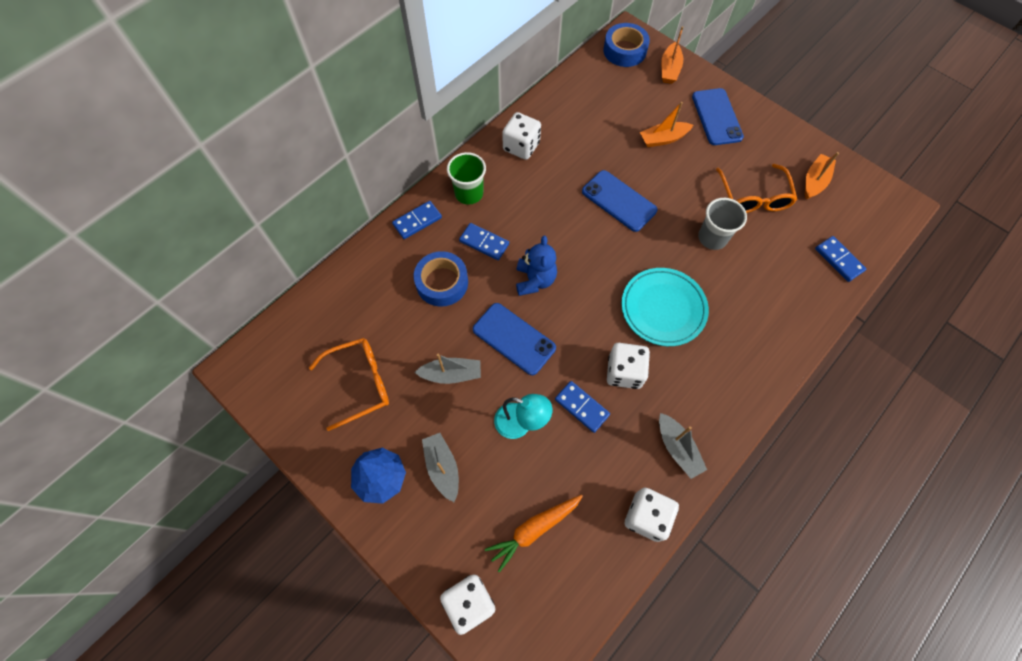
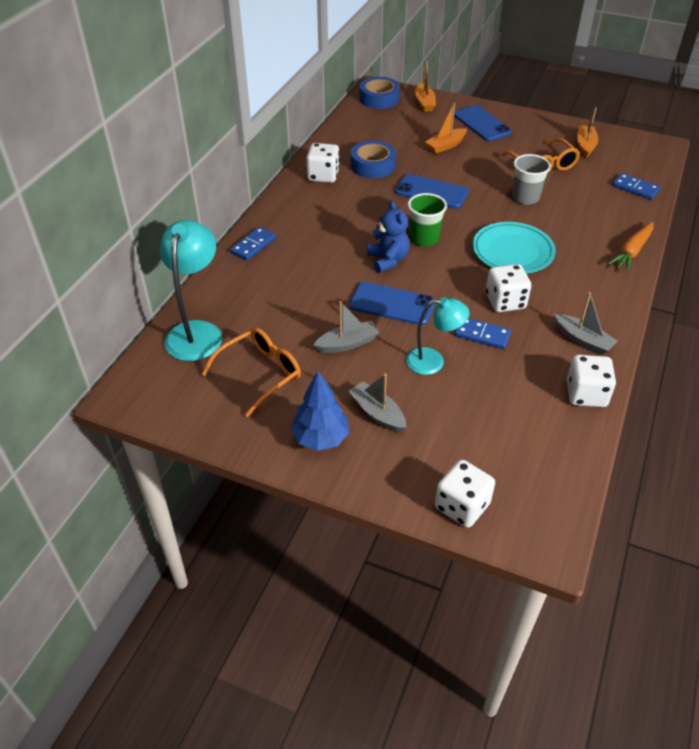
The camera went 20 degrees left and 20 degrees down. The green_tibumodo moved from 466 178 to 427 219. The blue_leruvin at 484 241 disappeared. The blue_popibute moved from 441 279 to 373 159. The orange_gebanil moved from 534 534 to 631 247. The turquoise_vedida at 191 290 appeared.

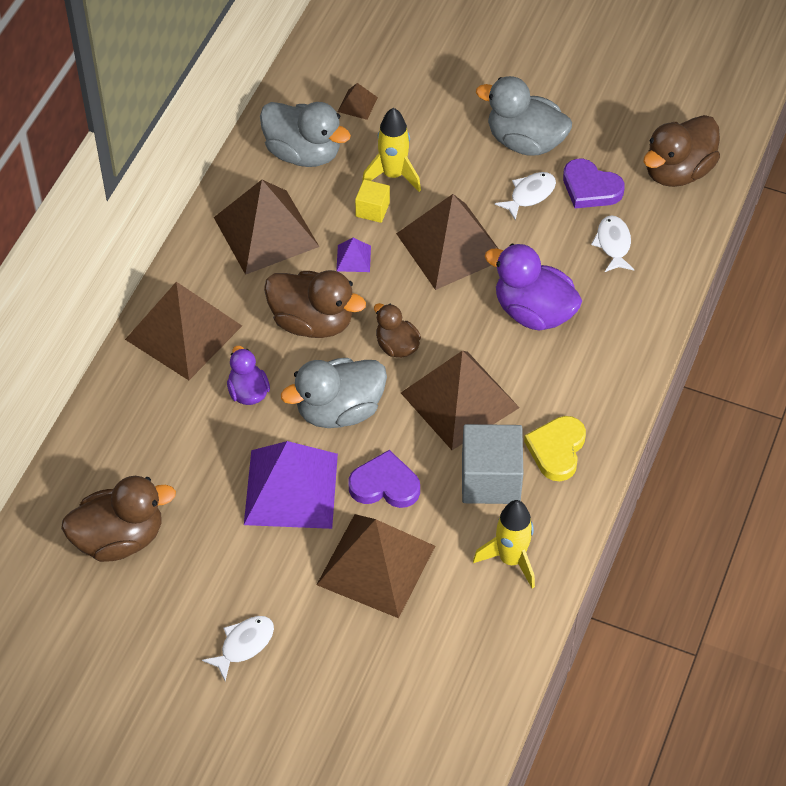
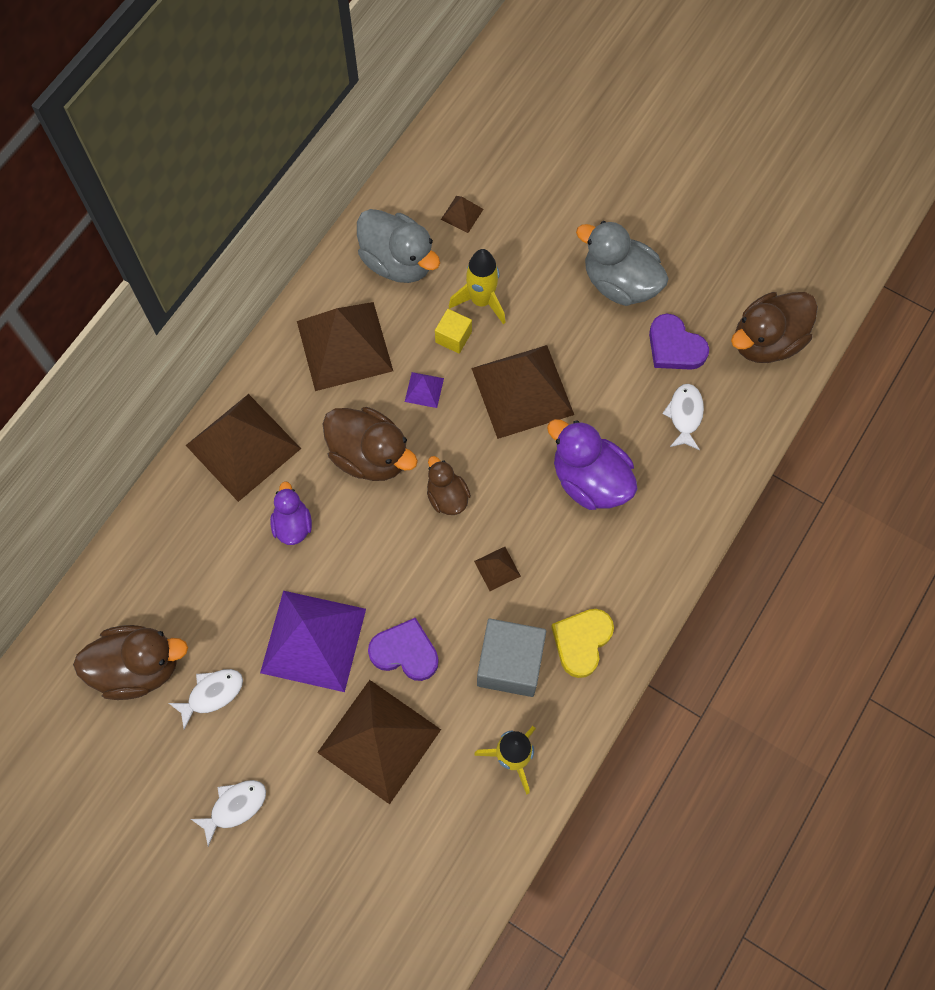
The camera went 10 degrees right and 15 degrees up. The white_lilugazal moved from 525 196 to 206 699. The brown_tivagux at 460 400 changed to 0.41 times the size. The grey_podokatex at 334 393 disappeared.

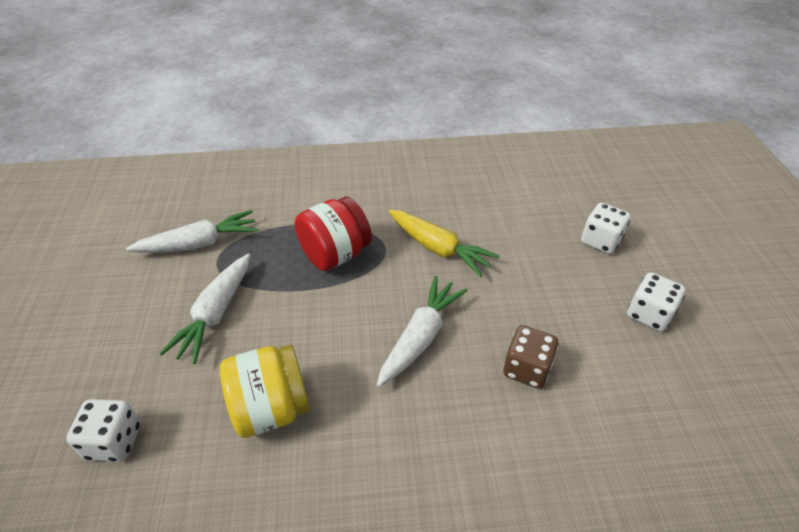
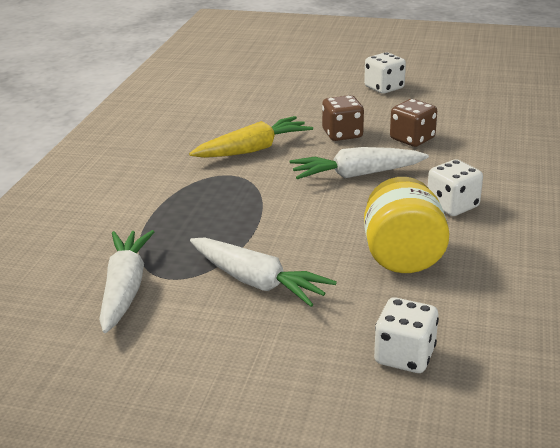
The camera went 70 degrees left and 15 degrees down. The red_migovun at 333 234 disappeared. The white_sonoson moved from 606 228 to 455 187. The white_gebanil at 422 331 turned 60 degrees counterclockwise. The brown_sonoson at 343 118 appeared.

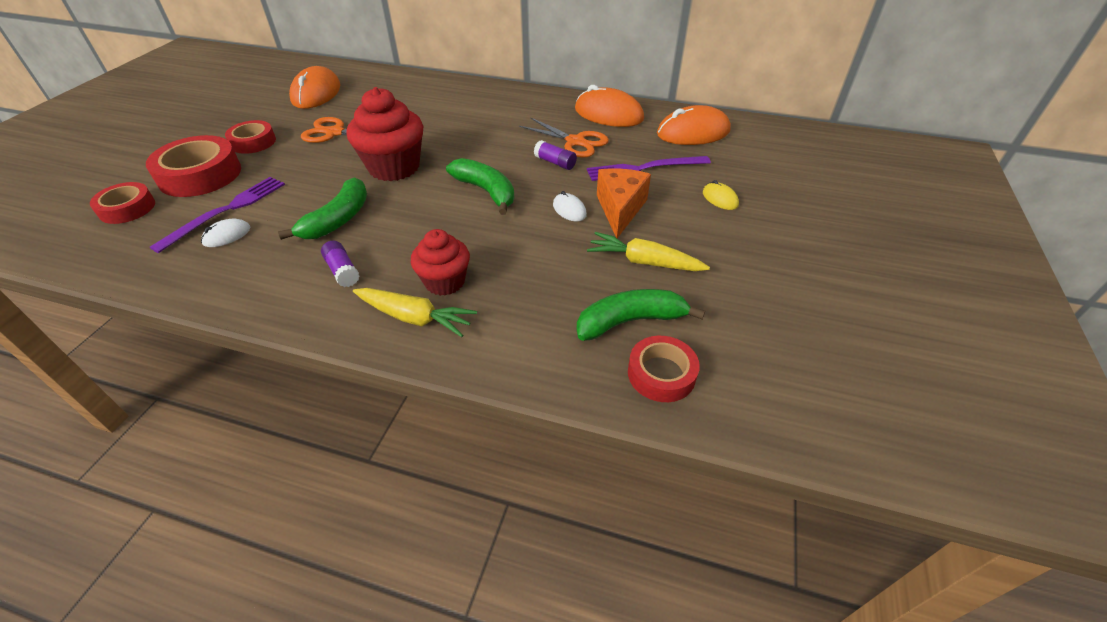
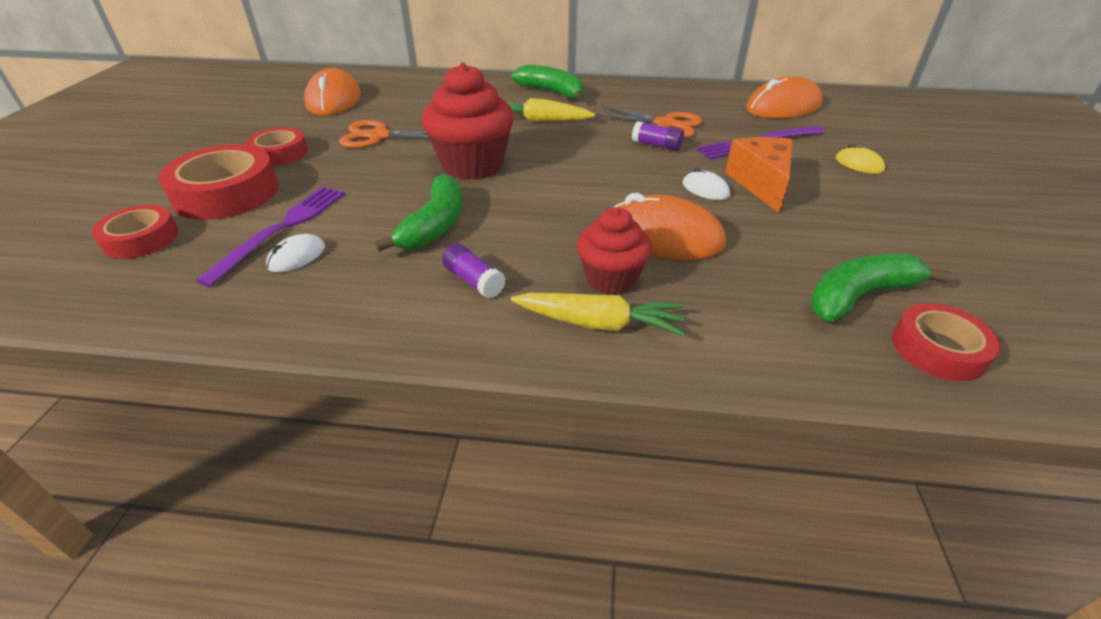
The camera went 10 degrees left and 5 degrees down. The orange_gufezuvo moved from 609 106 to 669 226. The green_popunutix moved from 480 186 to 547 83. The yellow_gebanil moved from 648 251 to 551 110.

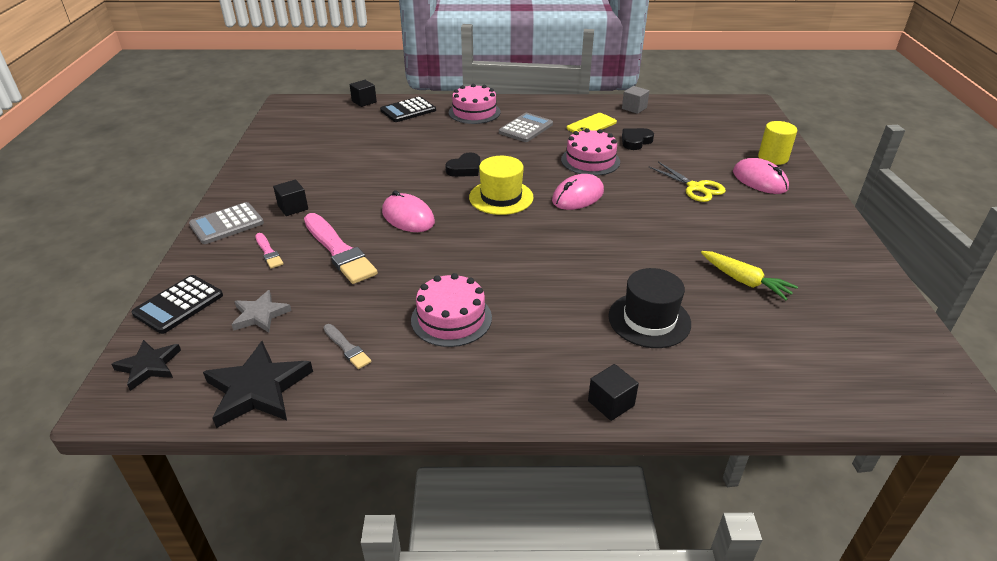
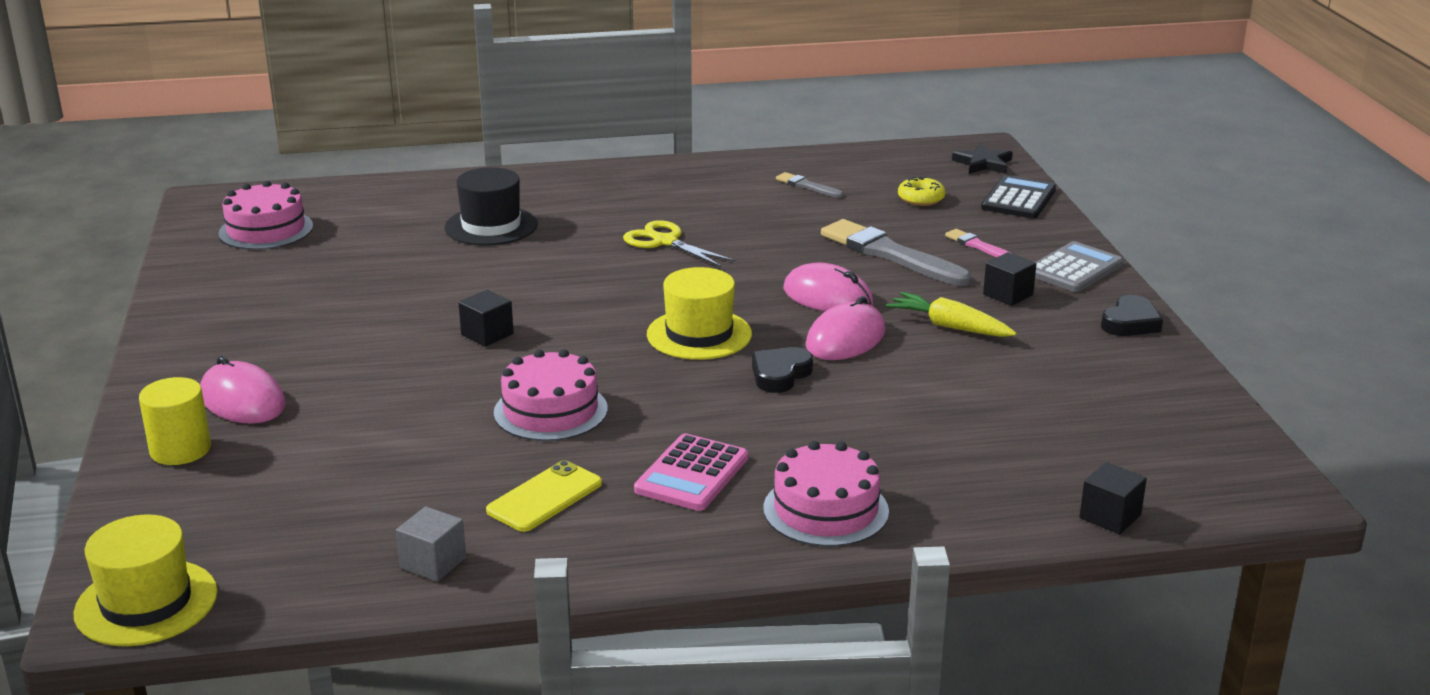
The camera went 170 degrees right and 10 degrees down. The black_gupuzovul at 408 109 disappeared. The grey_gupuzovul at 526 127 became the pink_gupuzovul at 691 472. The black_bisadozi moved from 638 139 to 1132 315. The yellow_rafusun moved from 687 182 to 679 243. The pink_gufezuvo moved from 578 192 to 845 328. The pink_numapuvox at 341 248 became the grey_numapuvox at 896 252. The yellow_gebanil moved from 749 275 to 951 314. The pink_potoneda moved from 451 310 to 265 215. The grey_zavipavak at 261 311 was replaced by the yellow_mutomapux at 921 191. The black_zavipavak at 258 384 disappeared. The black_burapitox moved from 613 392 to 486 318. The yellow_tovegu at 146 580 appeared.

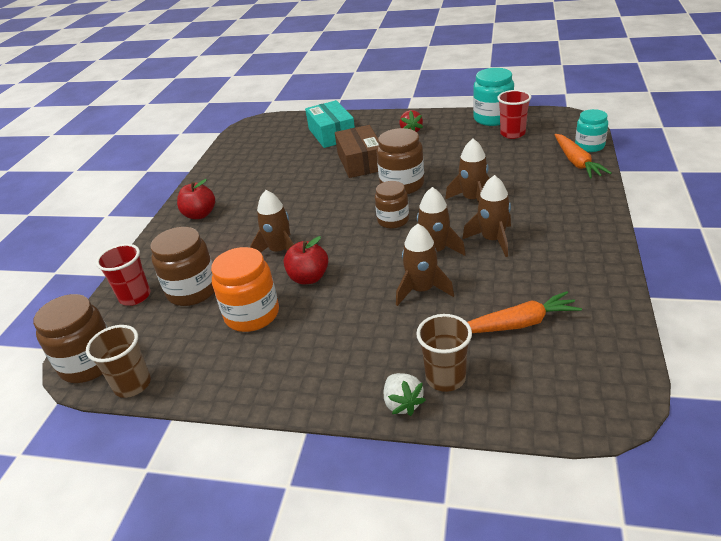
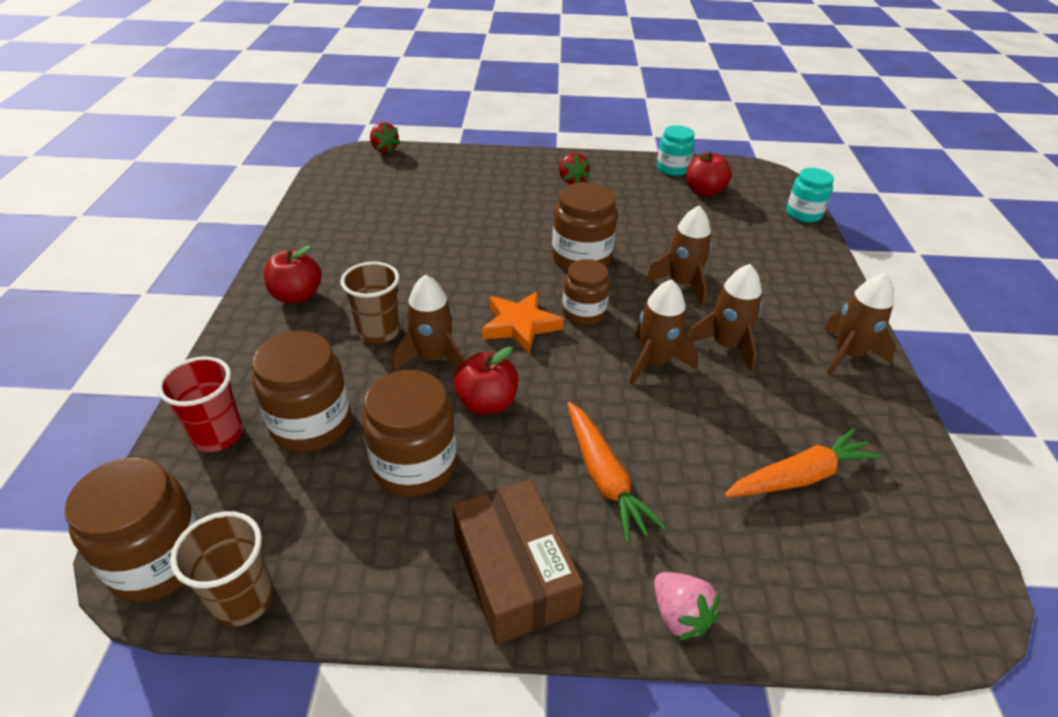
The camera went 15 degrees left and 5 degrees up. The turquoise_migovun at 493 97 changed to 0.67 times the size. The red_tibumodo at 514 114 was replaced by the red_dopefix at 708 174. The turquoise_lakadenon at 330 124 disappeared. The brown_lakadenon moved from 356 151 to 517 562. The orange_gebanil moved from 583 156 to 616 472. The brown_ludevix moved from 425 265 to 860 324. The orange_migovun at 245 289 became the brown_migovun at 409 433. The brown_tibumodo moved from 444 353 to 370 303. The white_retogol at 405 394 became the pink_retogol at 687 606. The red_retogol at 385 138 appeared. The orange_zavipavak at 523 322 appeared.

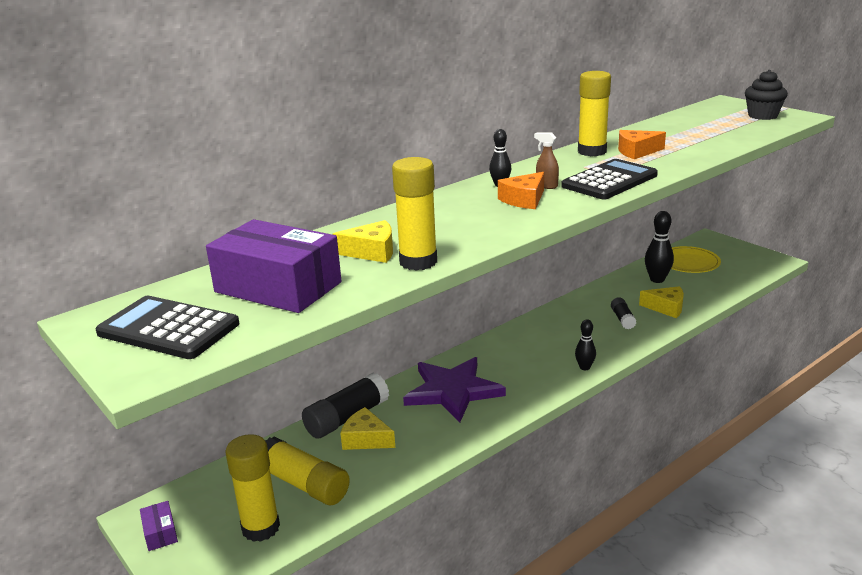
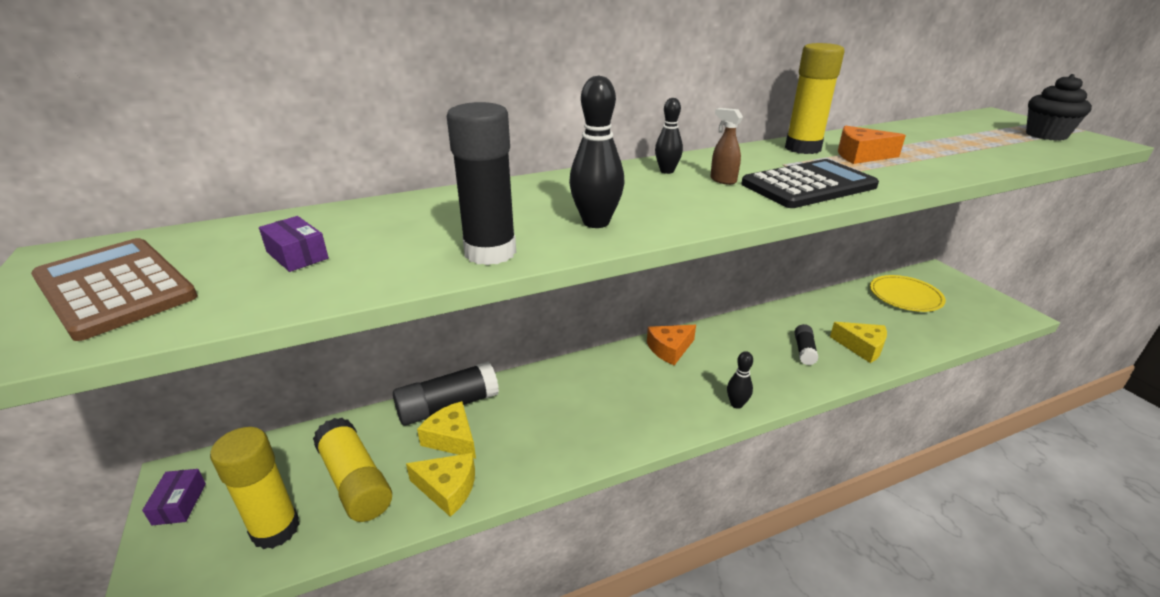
The camera went 15 degrees right and 5 degrees up. The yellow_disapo at 414 214 became the black_disapo at 481 183. The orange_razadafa moved from 521 190 to 671 345. The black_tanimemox moved from 659 247 to 597 151. The purple_lakadenon at 274 266 changed to 0.42 times the size. The yellow_razadafa moved from 362 241 to 440 485. The black_gupuzovul at 167 327 became the brown_gupuzovul at 114 289. The purple_zavipavak at 454 390 disappeared.

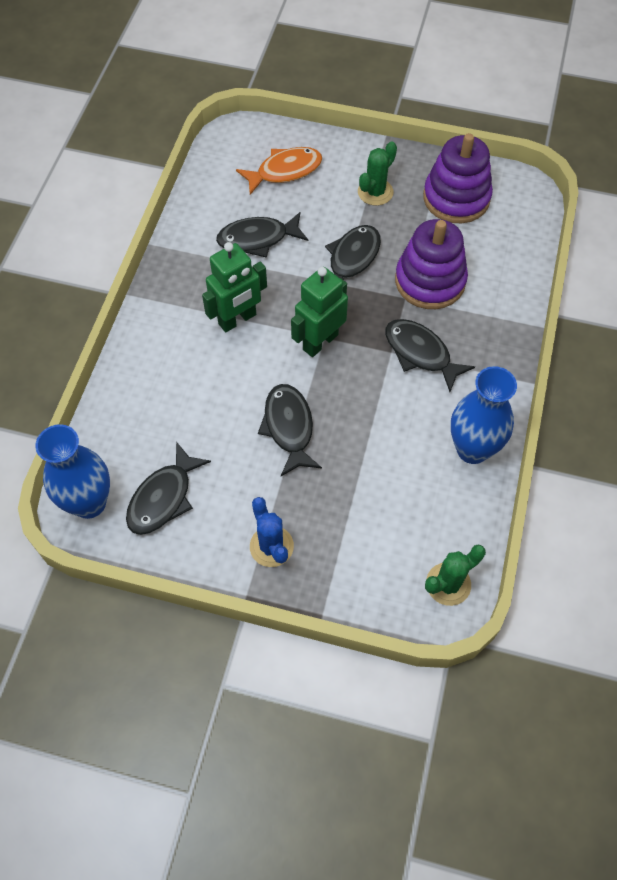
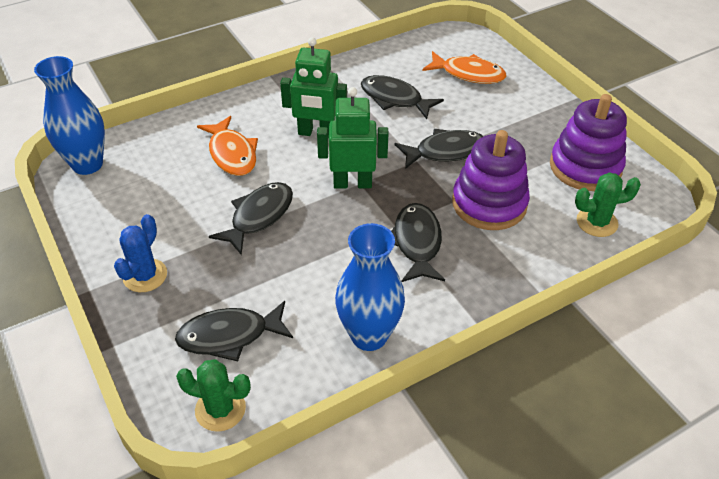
The camera went 45 degrees right and 15 degrees down. The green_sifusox moved from 377 173 to 608 205. The black_lilugazal moved from 168 488 to 234 331. The orange_lilugazal at 227 146 appeared.

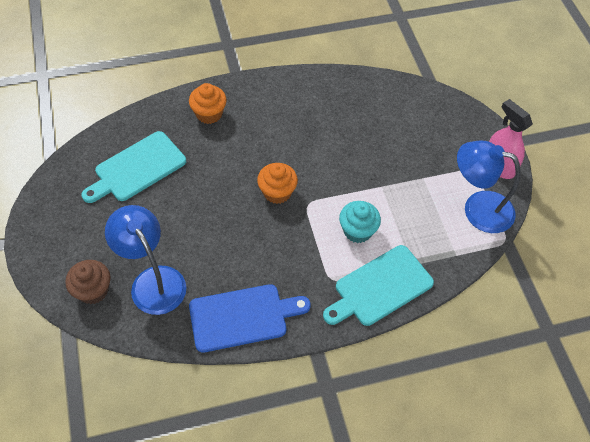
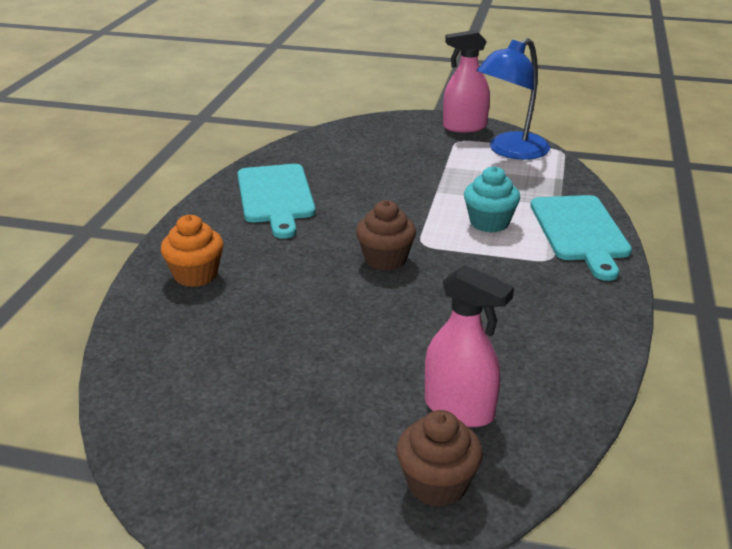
The camera went 60 degrees left and 25 degrees down. The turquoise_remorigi moved from 133 167 to 277 201. The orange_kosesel at 277 183 became the brown_kosesel at 386 235. The blue_vedida at 145 260 was replaced by the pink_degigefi at 469 346. The blue_remorigi at 250 318 disappeared.

